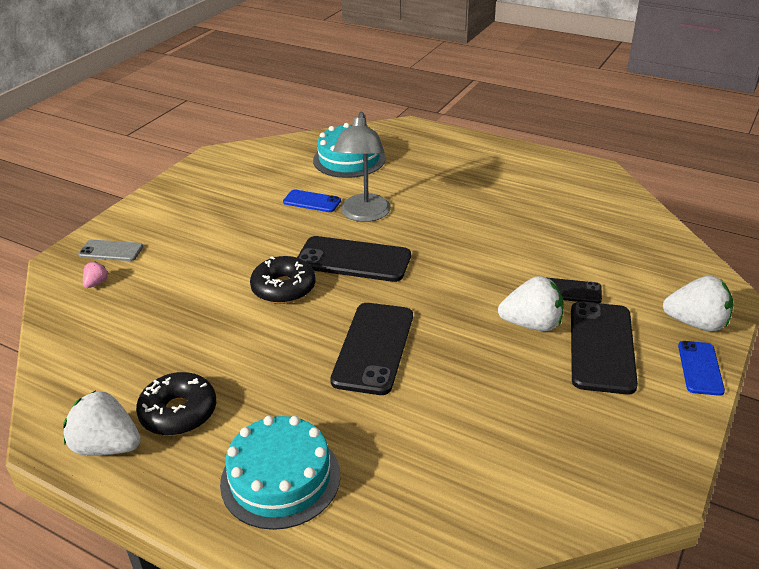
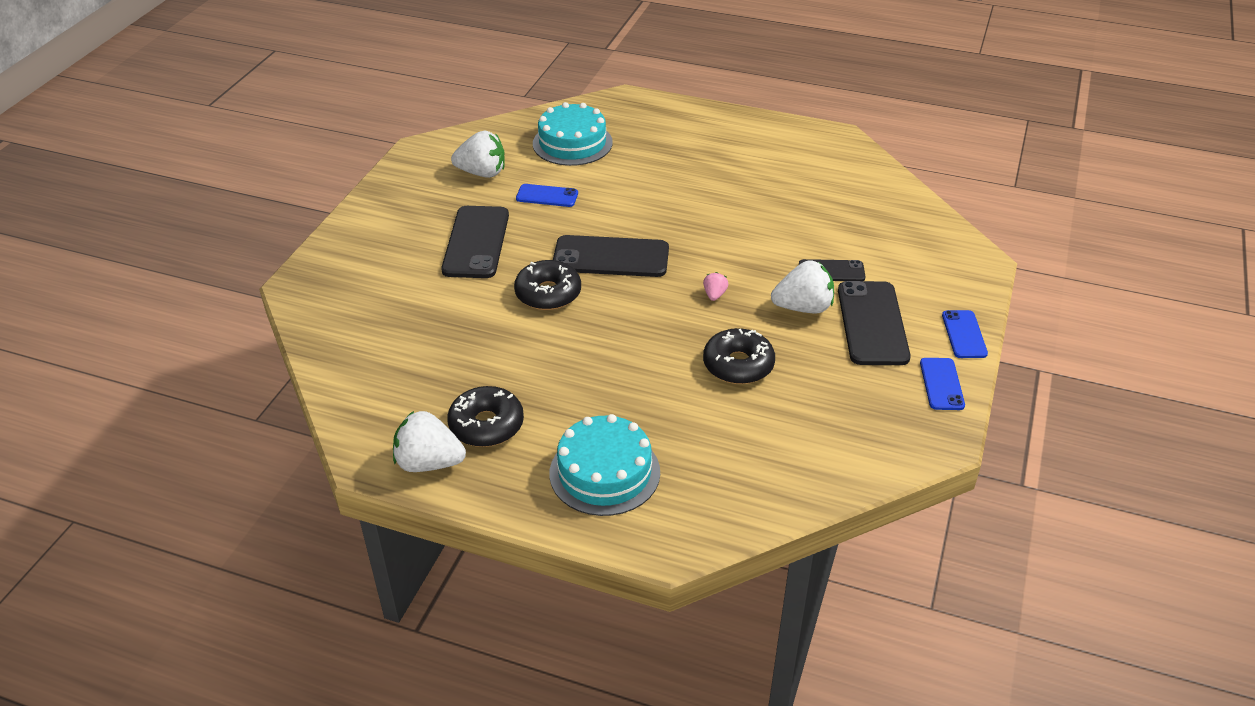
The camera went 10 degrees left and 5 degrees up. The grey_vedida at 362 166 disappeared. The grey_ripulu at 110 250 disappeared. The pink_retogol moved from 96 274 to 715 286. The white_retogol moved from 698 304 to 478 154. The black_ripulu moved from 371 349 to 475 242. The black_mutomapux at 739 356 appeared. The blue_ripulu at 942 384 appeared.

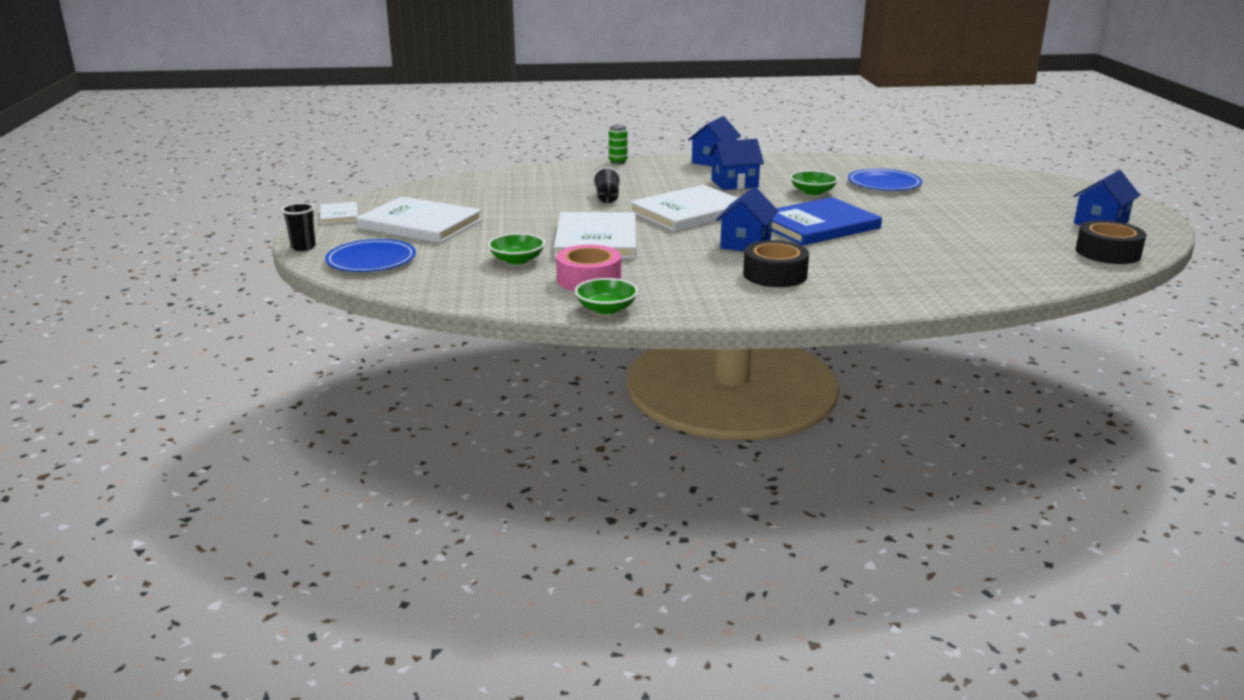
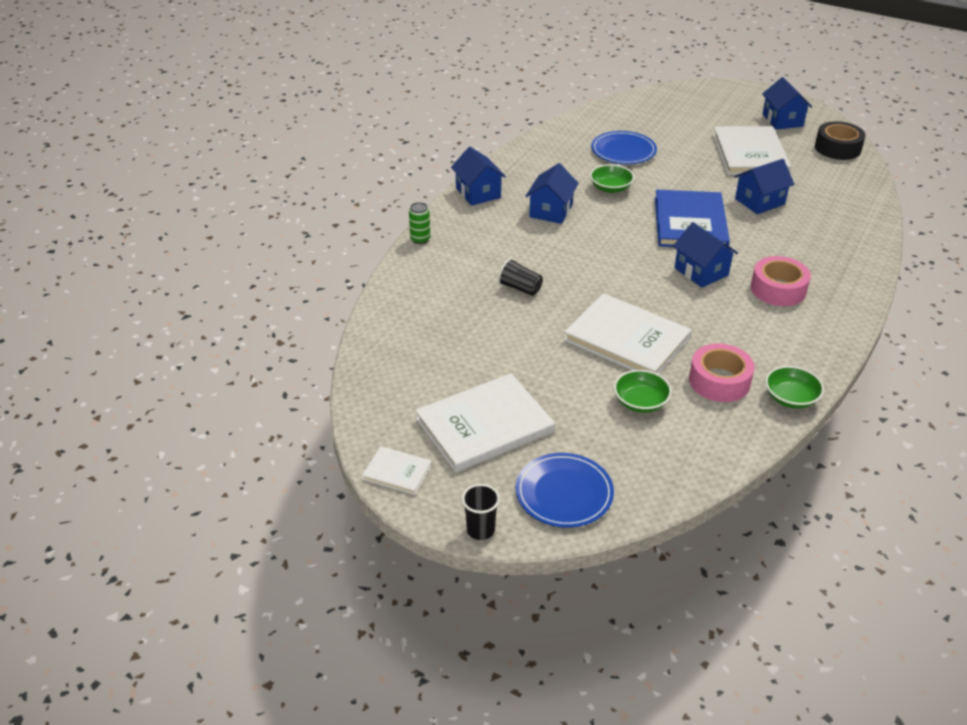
The camera went 55 degrees left and 15 degrees up. The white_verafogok moved from 684 208 to 752 150. The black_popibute at 776 263 became the pink_popibute at 781 281. The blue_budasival at 765 186 appeared.

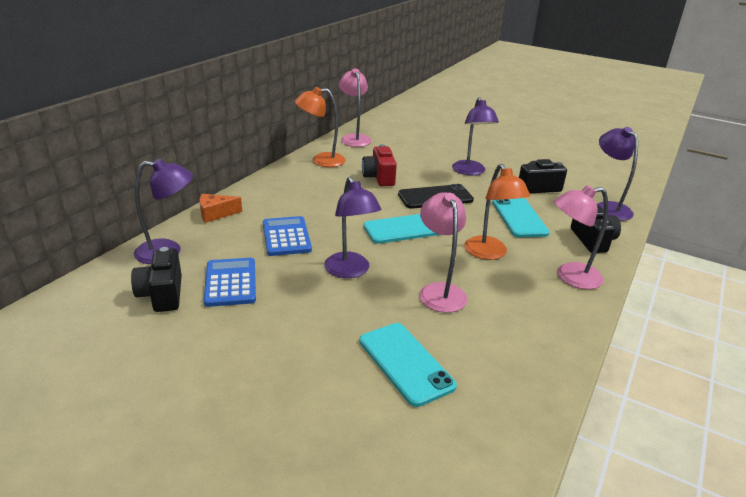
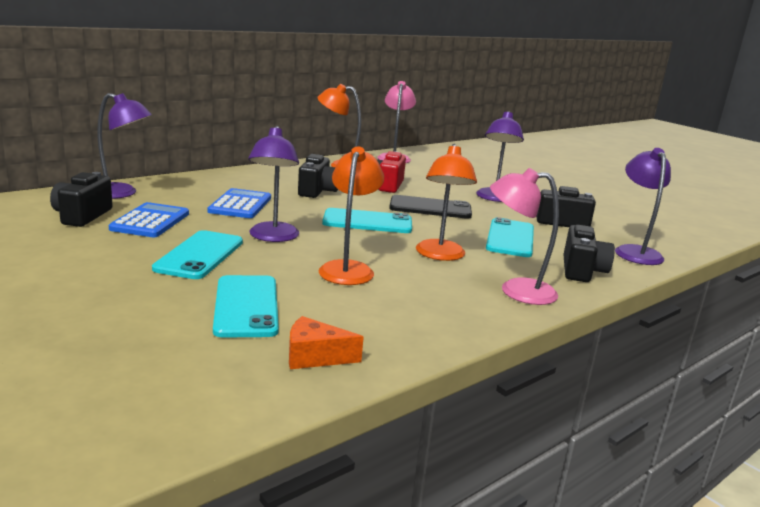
The camera went 20 degrees right and 10 degrees down. The pink_vedida at 443 252 became the orange_vedida at 351 216. The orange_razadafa moved from 220 208 to 326 342. The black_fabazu at 318 176 appeared. The turquoise_ripulu at 197 254 appeared.

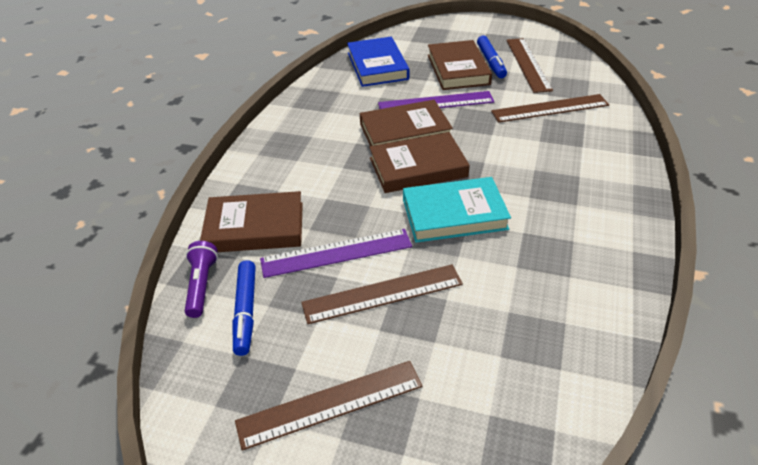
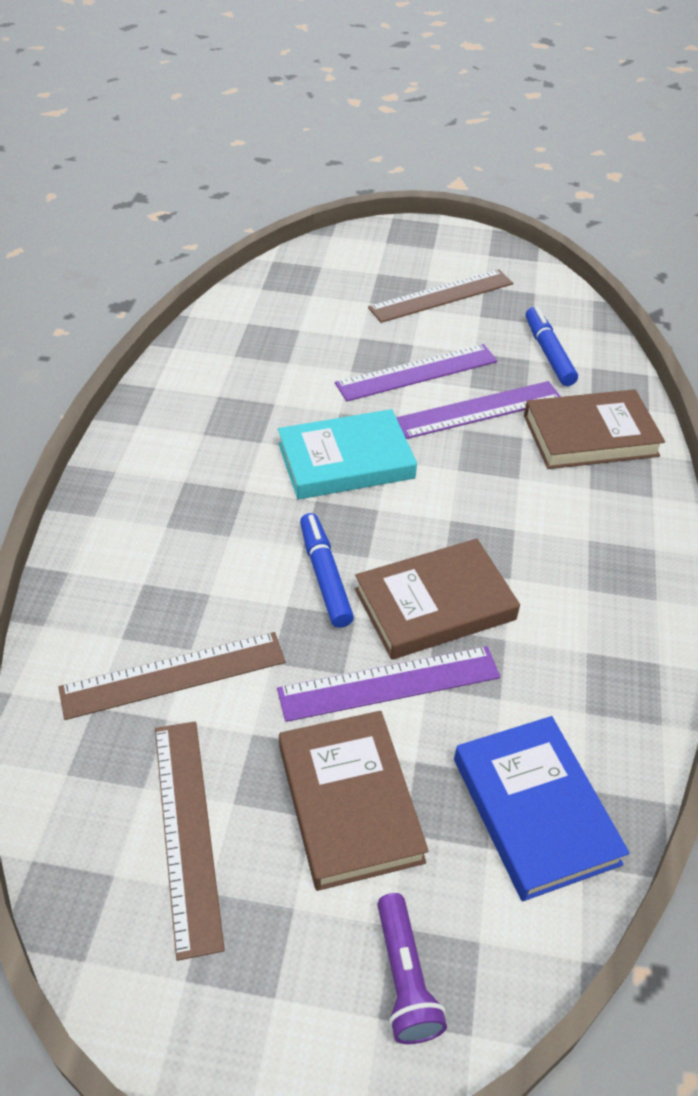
The camera went 170 degrees right and 5 degrees up. The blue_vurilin moved from 492 56 to 327 570. The brown_verafogok at 419 162 disappeared. The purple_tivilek moved from 201 279 to 412 968. The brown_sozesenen at 382 294 became the purple_sozesenen at 416 372.

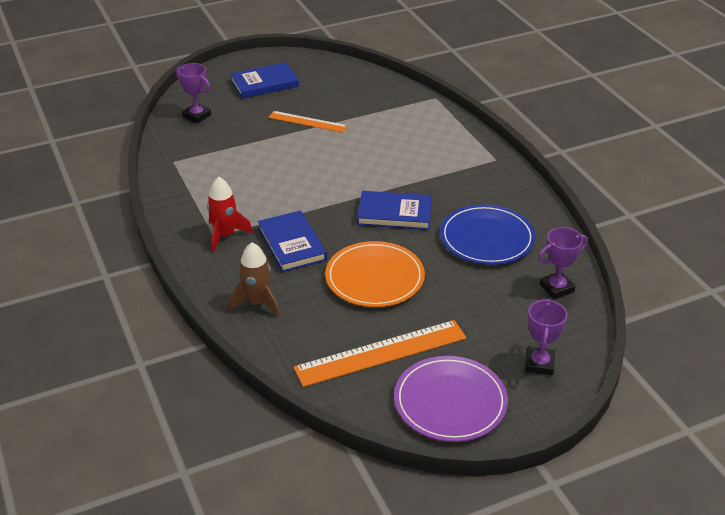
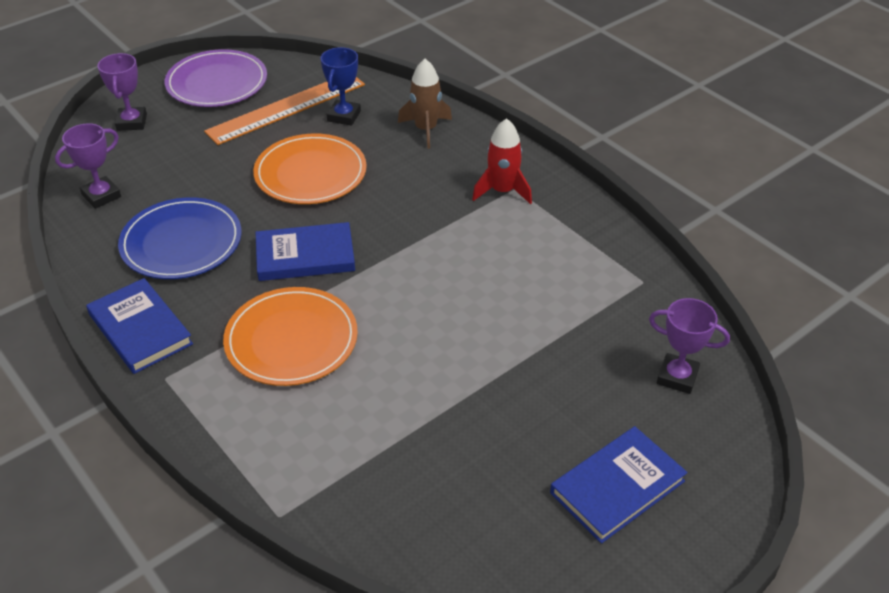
The camera went 165 degrees right and 5 degrees up. The orange_sozesenen at 308 122 disappeared. The blue_verafogok moved from 292 241 to 139 326. The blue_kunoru at 341 86 appeared. The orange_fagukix at 290 336 appeared.

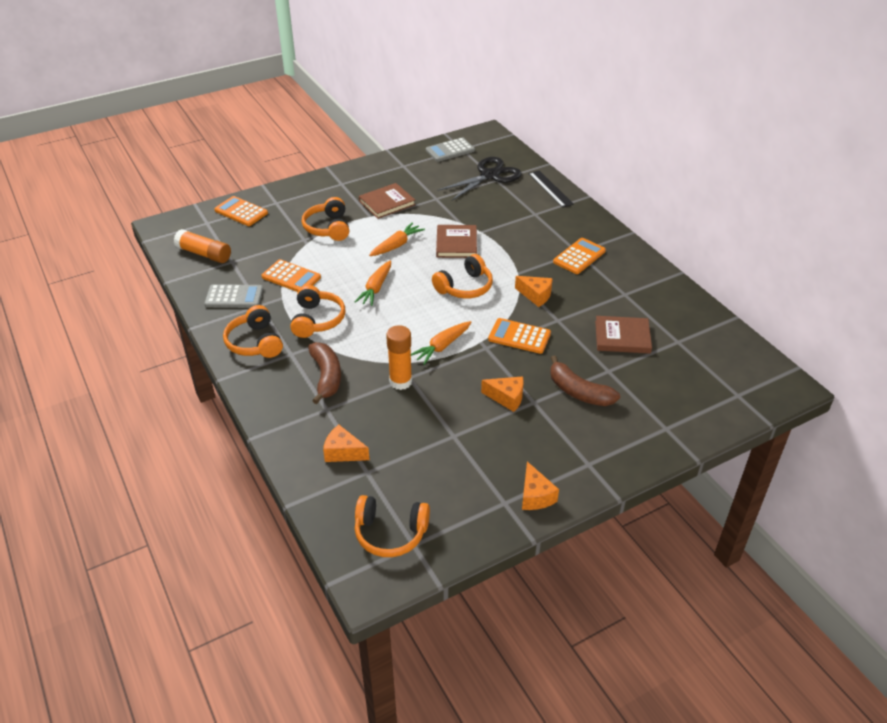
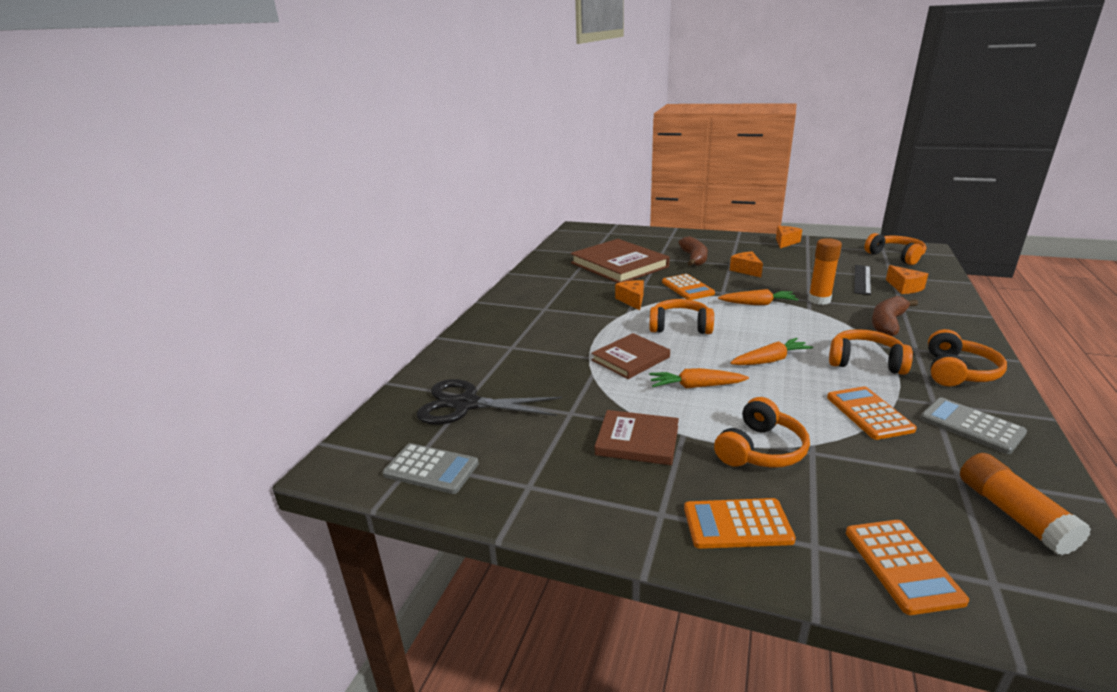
The camera went 130 degrees left and 15 degrees down. The black_sozesenen moved from 551 189 to 862 280. The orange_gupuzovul moved from 579 256 to 740 523. The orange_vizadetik at 317 311 turned 60 degrees clockwise. The brown_verafogok at 623 335 changed to 1.73 times the size.

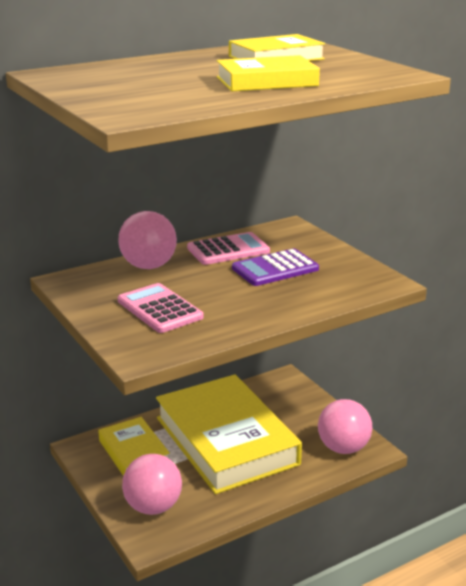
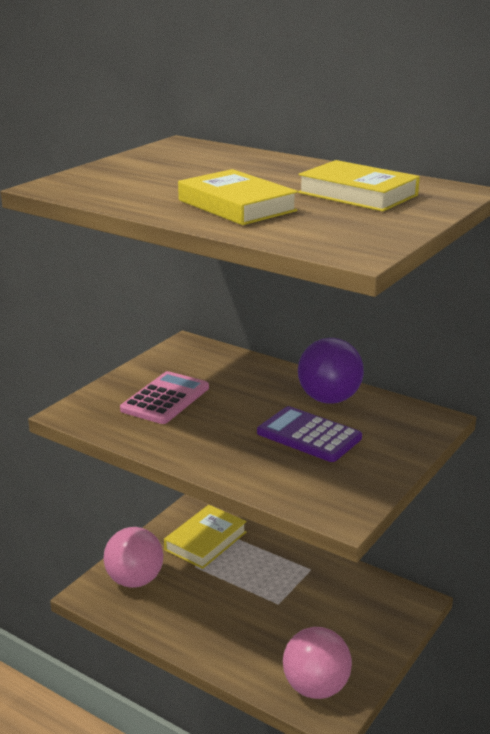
The camera went 65 degrees right and 0 degrees up. The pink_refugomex at 148 240 disappeared. The pink_gupuzovul at 228 248 was replaced by the purple_refugomex at 331 370. The yellow_verafogok at 229 434 disappeared.

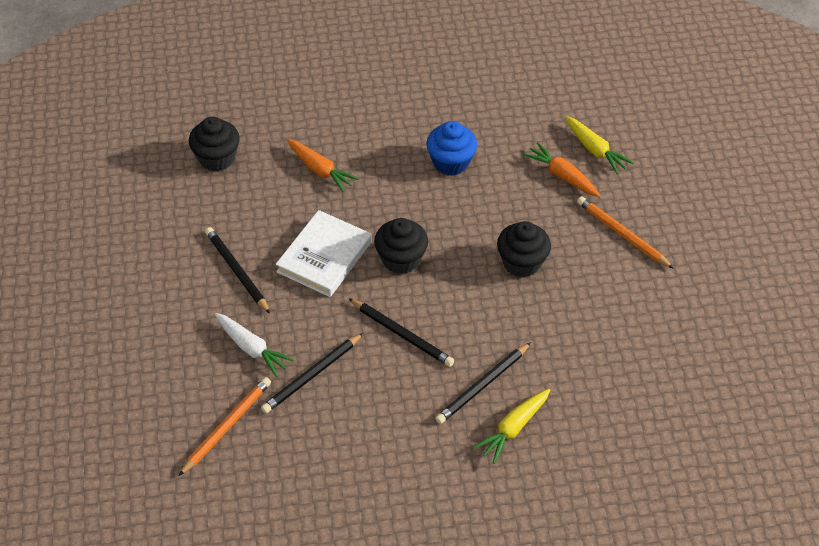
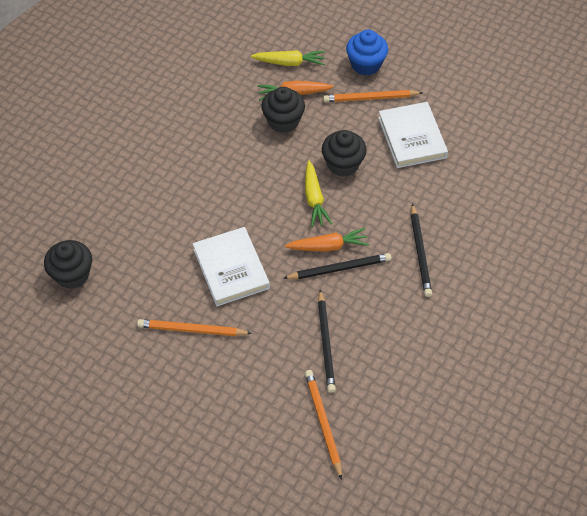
The camera went 50 degrees left and 5 degrees up. The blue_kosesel moved from 451 148 to 367 52. The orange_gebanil moved from 323 166 to 327 240. The black_kosesel moved from 401 246 to 283 110. The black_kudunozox at 237 270 became the orange_kudunozox at 194 327. The white_gebanil at 254 345 disappeared. The yellow_gebanil moved from 511 426 to 318 193. The white_verafogok at 413 135 appeared.

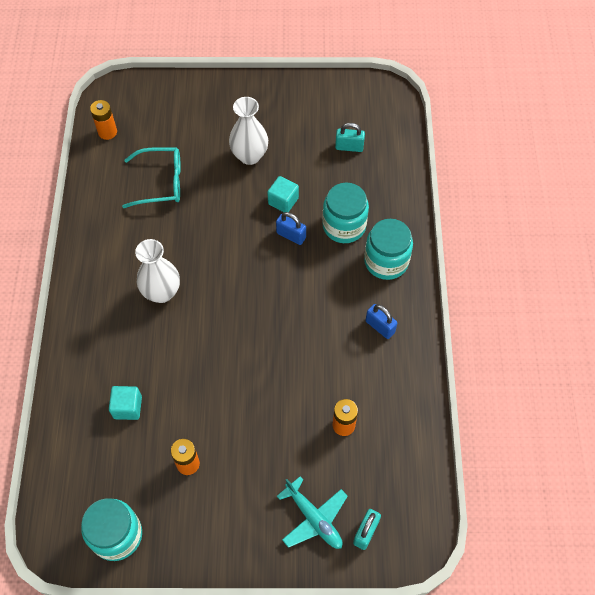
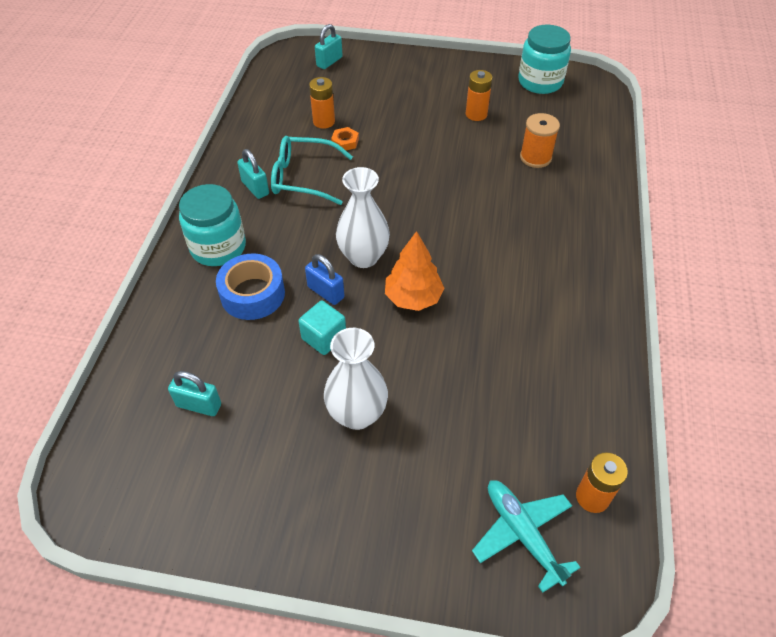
The camera went 170 degrees left and 10 degrees down. The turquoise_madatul moved from 151 177 to 312 170. The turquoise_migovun at 345 213 was replaced by the blue_popibute at 250 287. The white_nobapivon moved from 157 271 to 363 217. The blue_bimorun at 381 321 became the turquoise_bimorun at 253 174. The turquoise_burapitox at 125 403 was replaced by the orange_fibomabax at 540 140. The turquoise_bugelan moved from 312 512 to 526 536. The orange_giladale at 345 138 appeared. The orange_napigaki at 414 271 appeared.

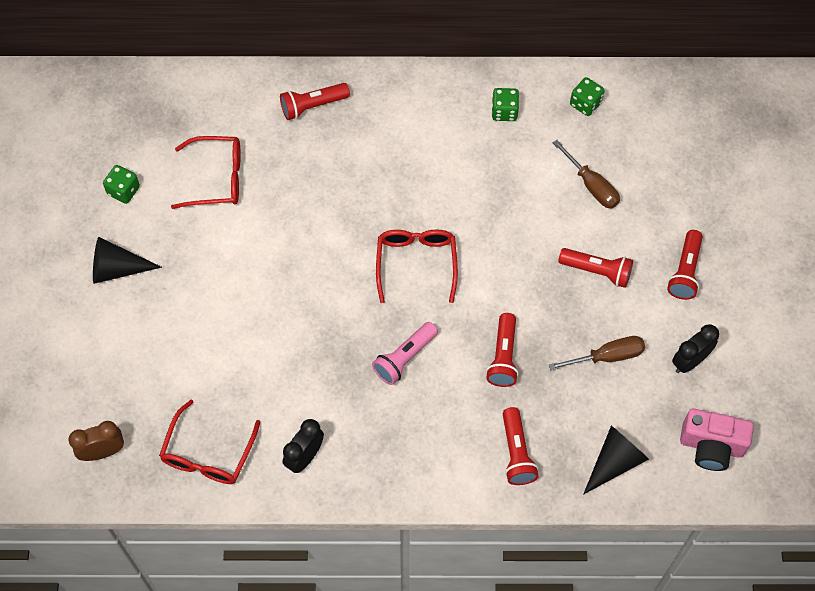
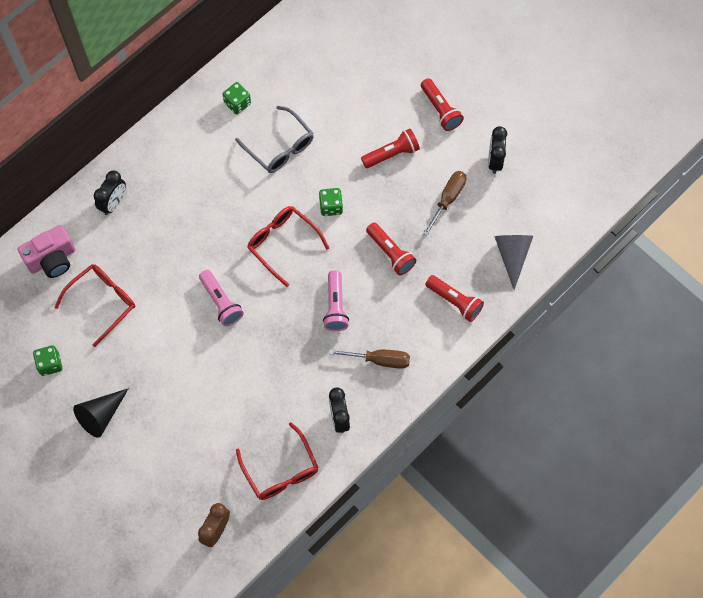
The camera went 45 degrees left and 5 degrees up. The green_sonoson moved from 587 96 to 331 202. The red_tivilek at 315 101 was replaced by the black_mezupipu at 110 193. The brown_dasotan moved from 586 174 to 369 359. The pink_fabazu moved from 717 440 to 46 251. The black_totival at 616 460 became the grey_totival at 513 262. The grey_madatul at 274 139 appeared. The pink_tivilek at 221 298 appeared.

